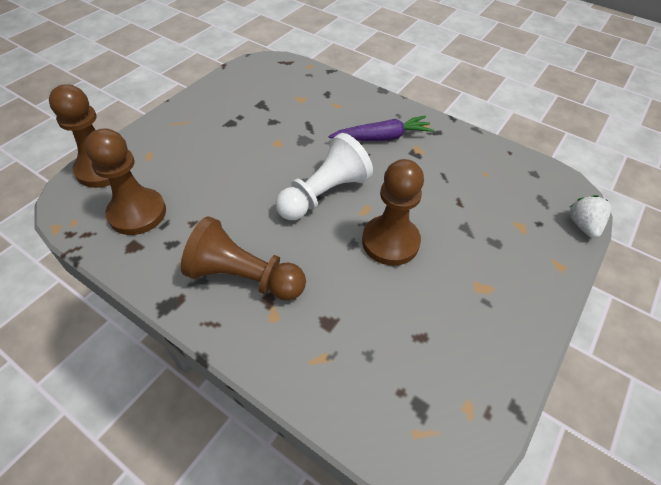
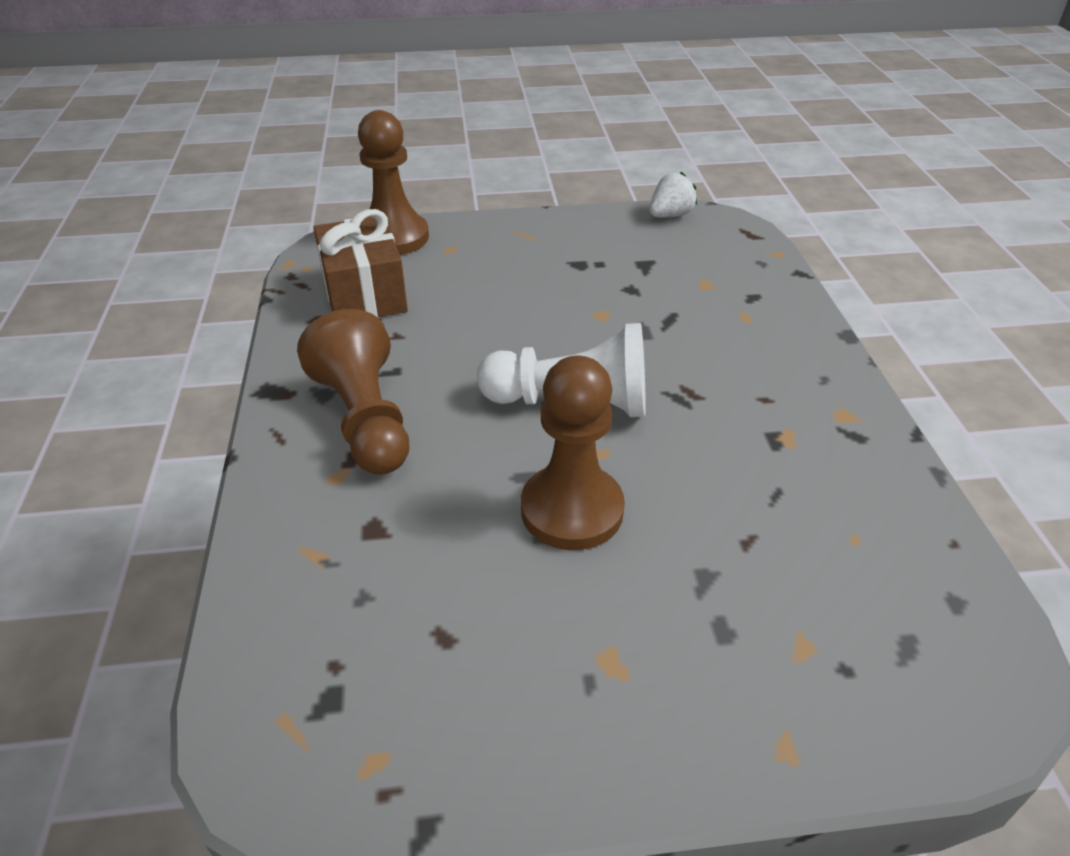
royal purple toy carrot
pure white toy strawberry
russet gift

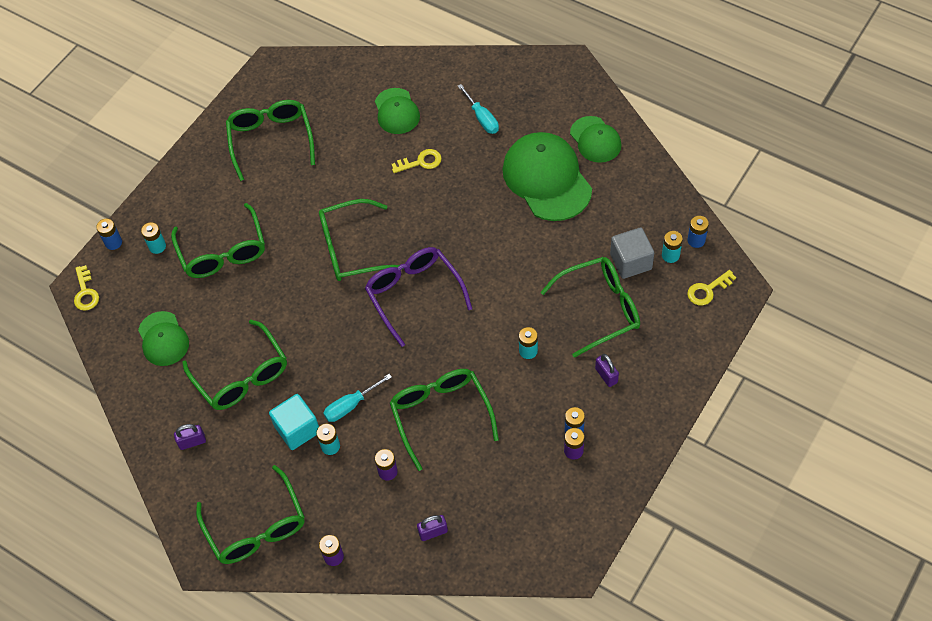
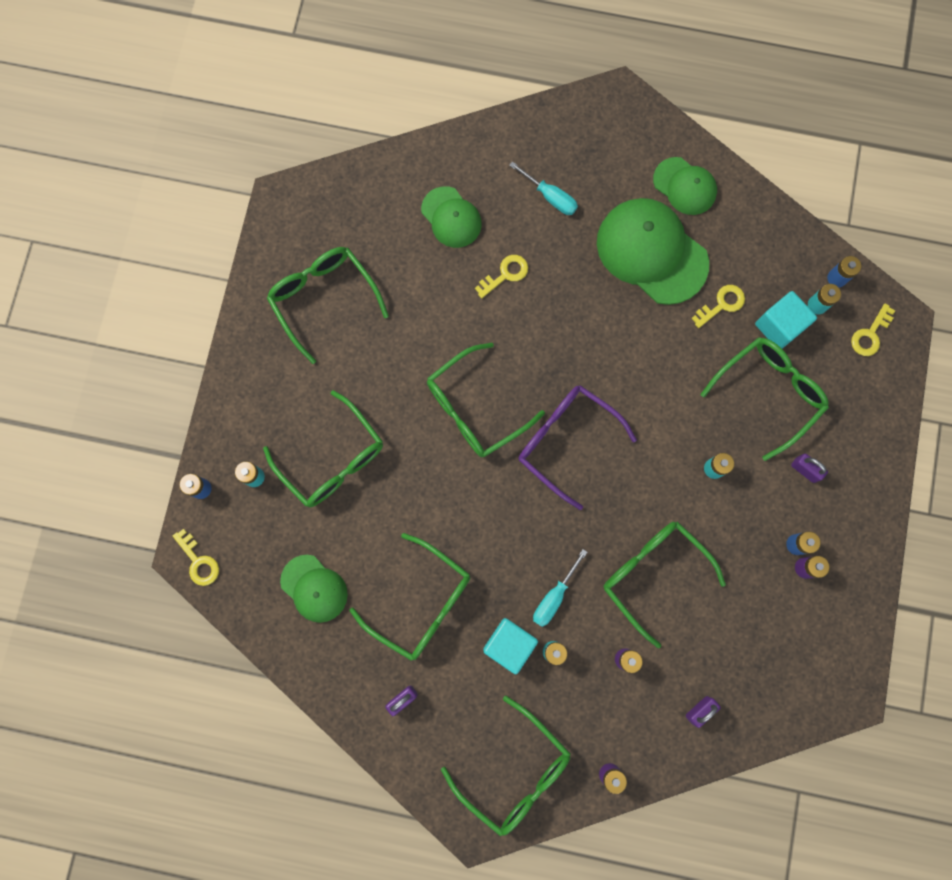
golden key (no. 3 from left)
teal cube (no. 2 from left)

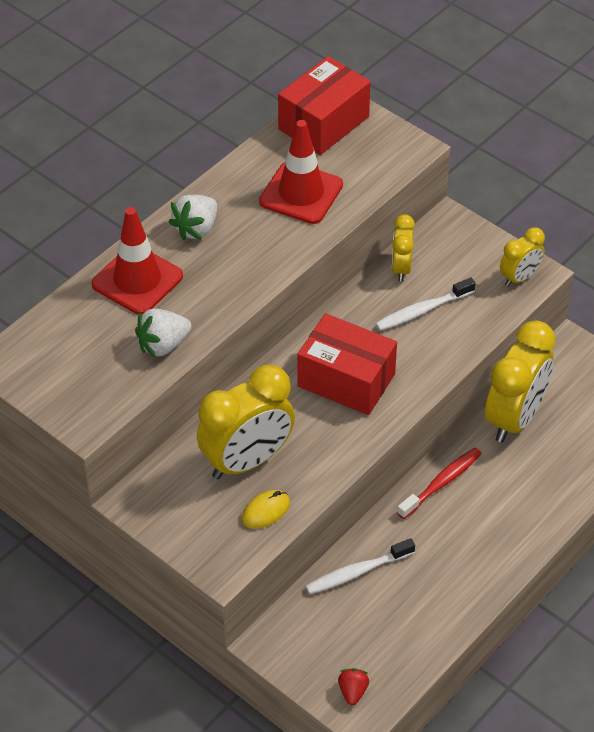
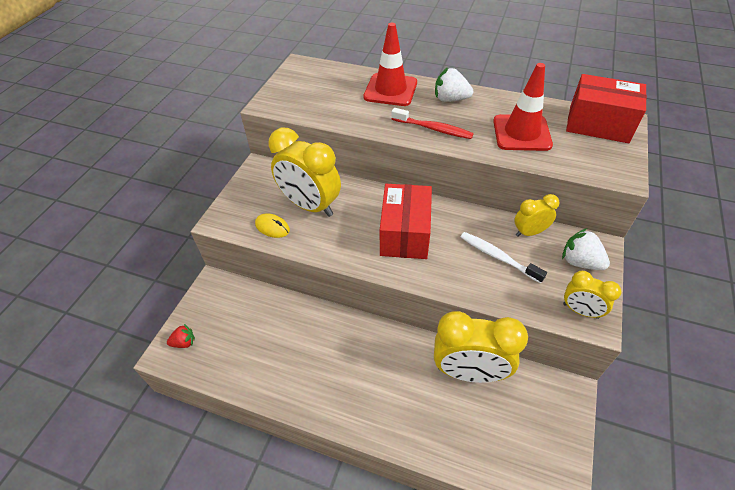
pure white tooth brush (no. 1 from left in the first image)
pure white toy strawberry (no. 2 from left)
red tooth brush

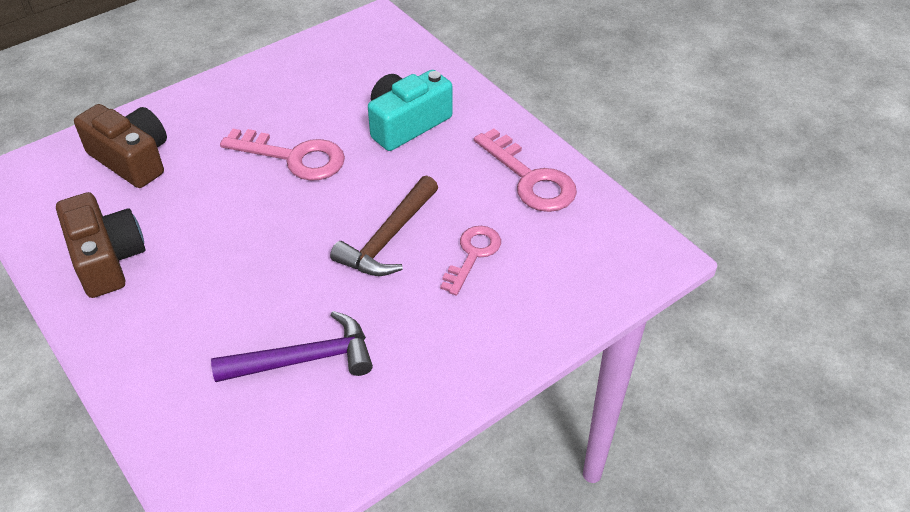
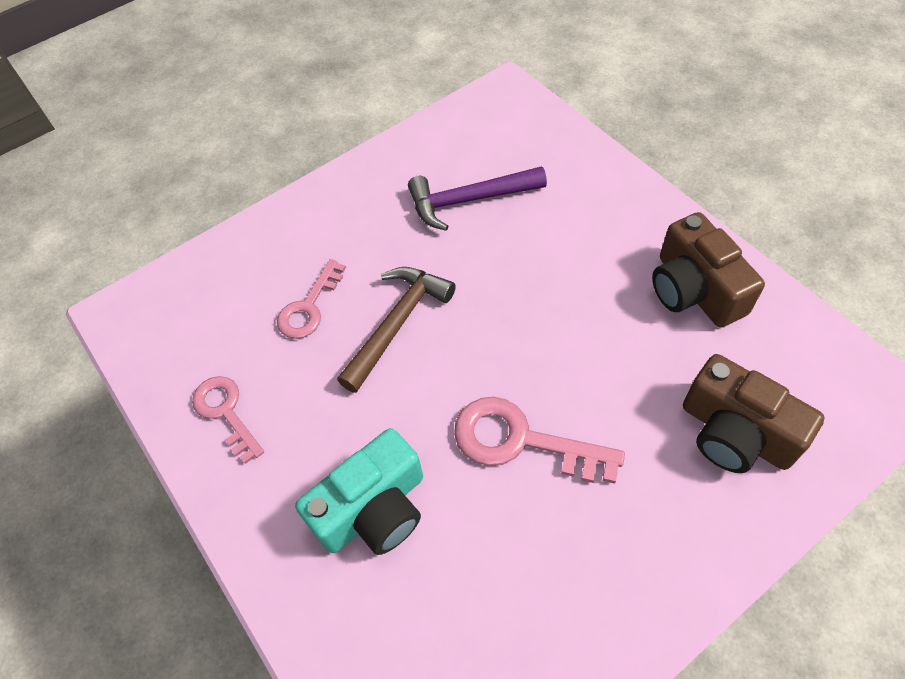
rose-pink key (no. 1 from left)

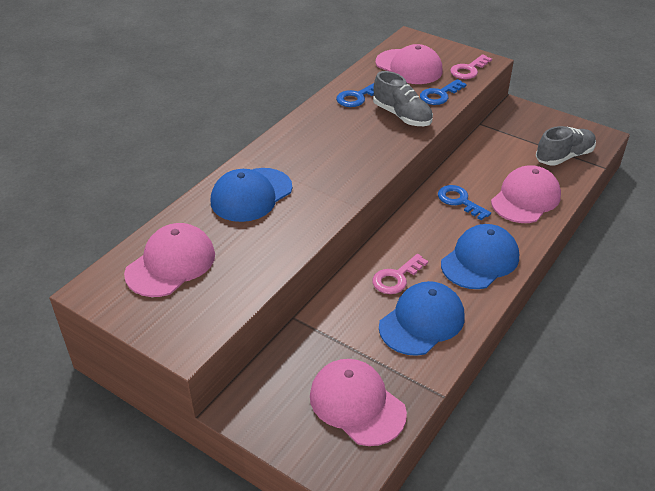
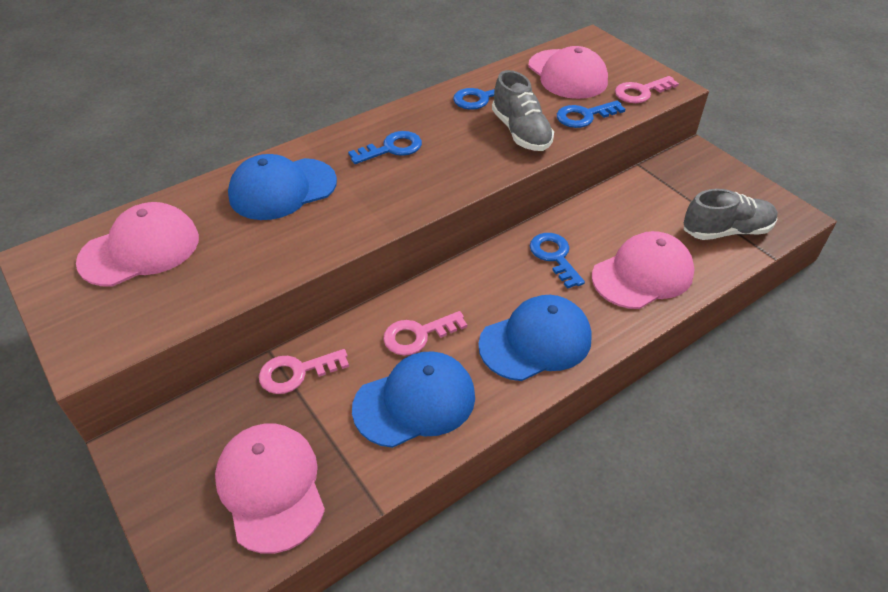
rose-pink key (no. 1 from left)
cobalt key (no. 1 from left)

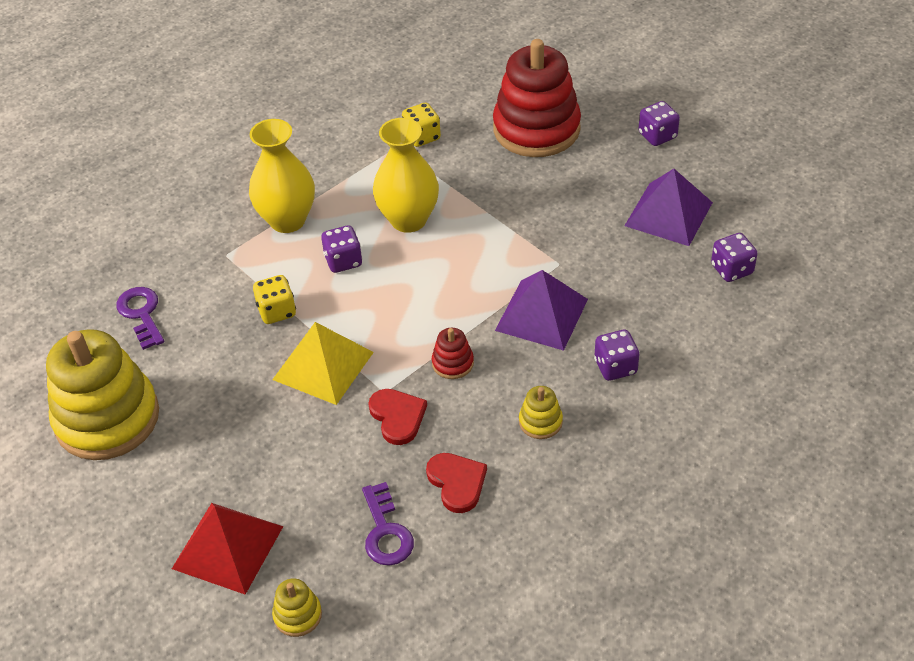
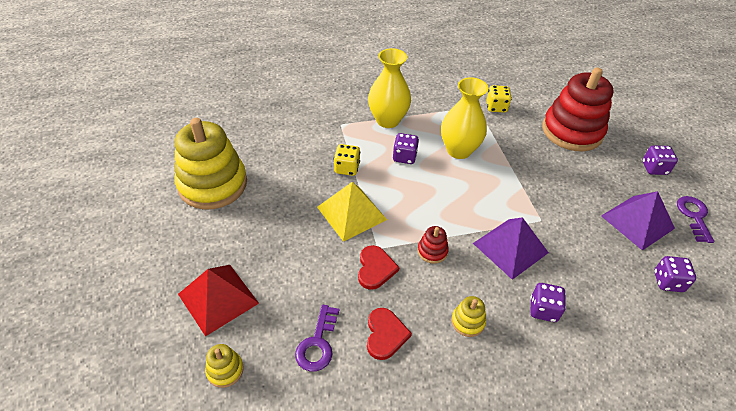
royal purple key (no. 2 from left)

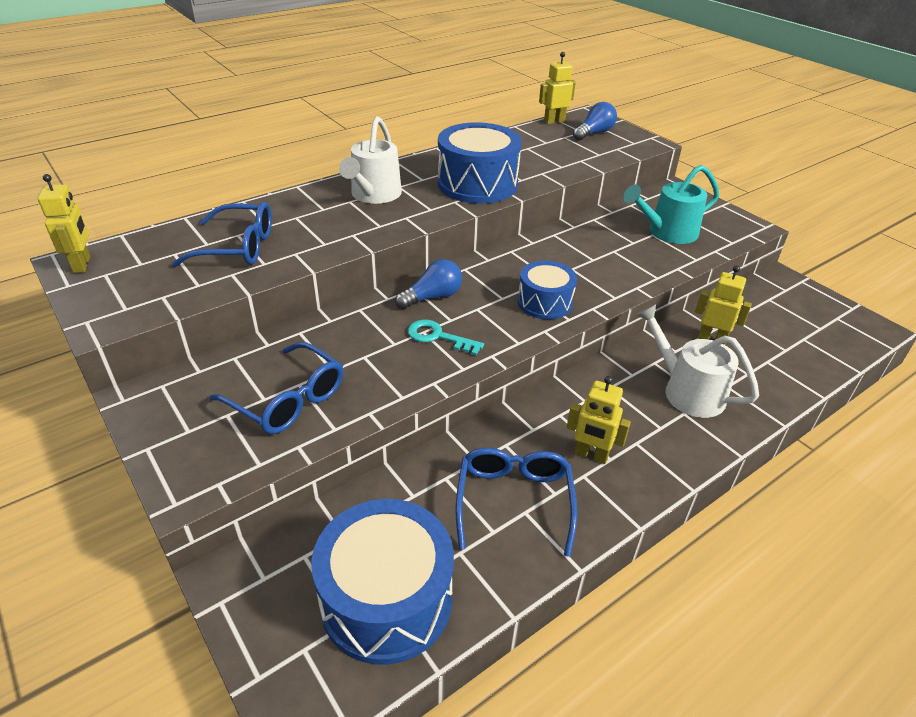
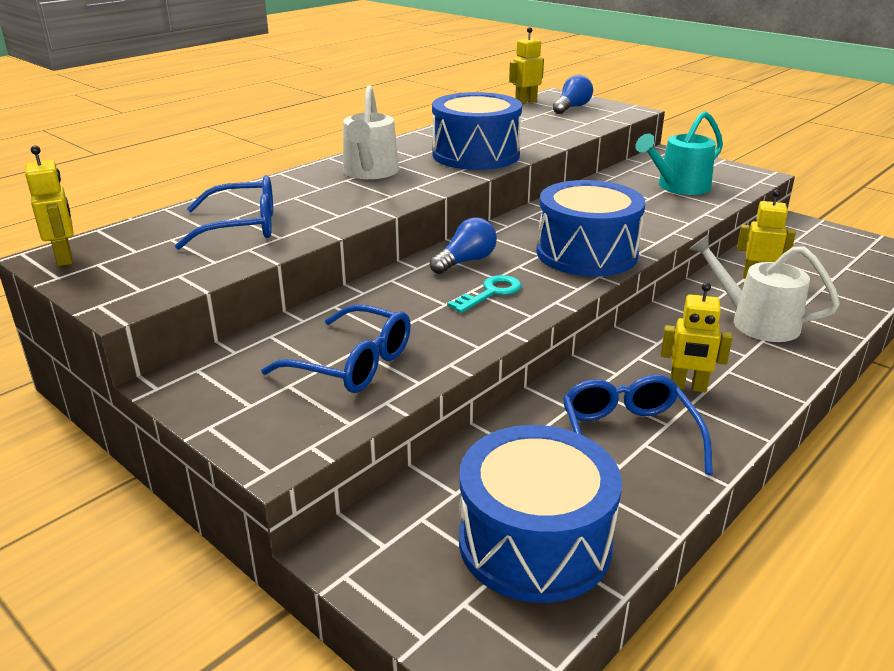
teal key
cobalt toy drum (no. 3 from left)

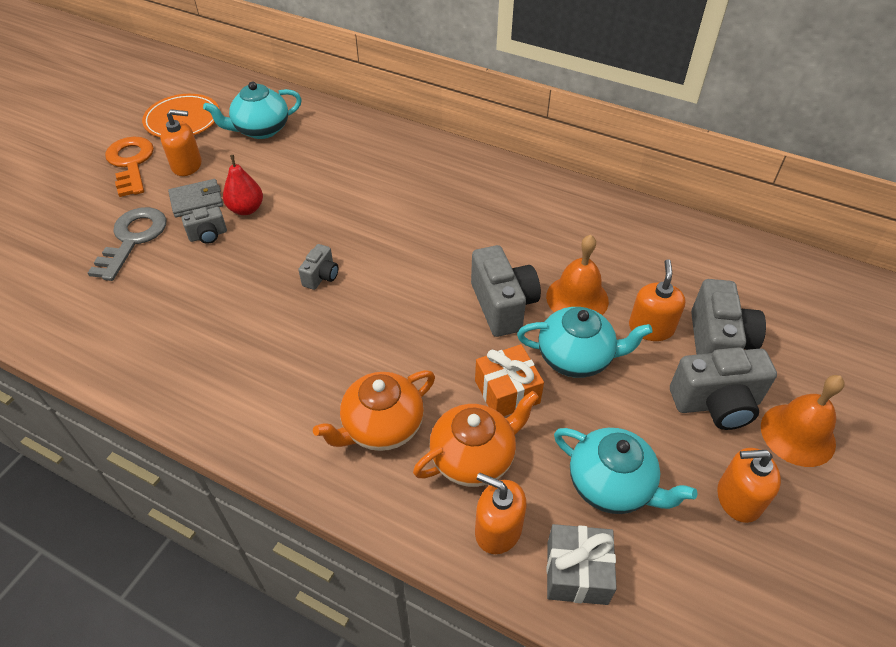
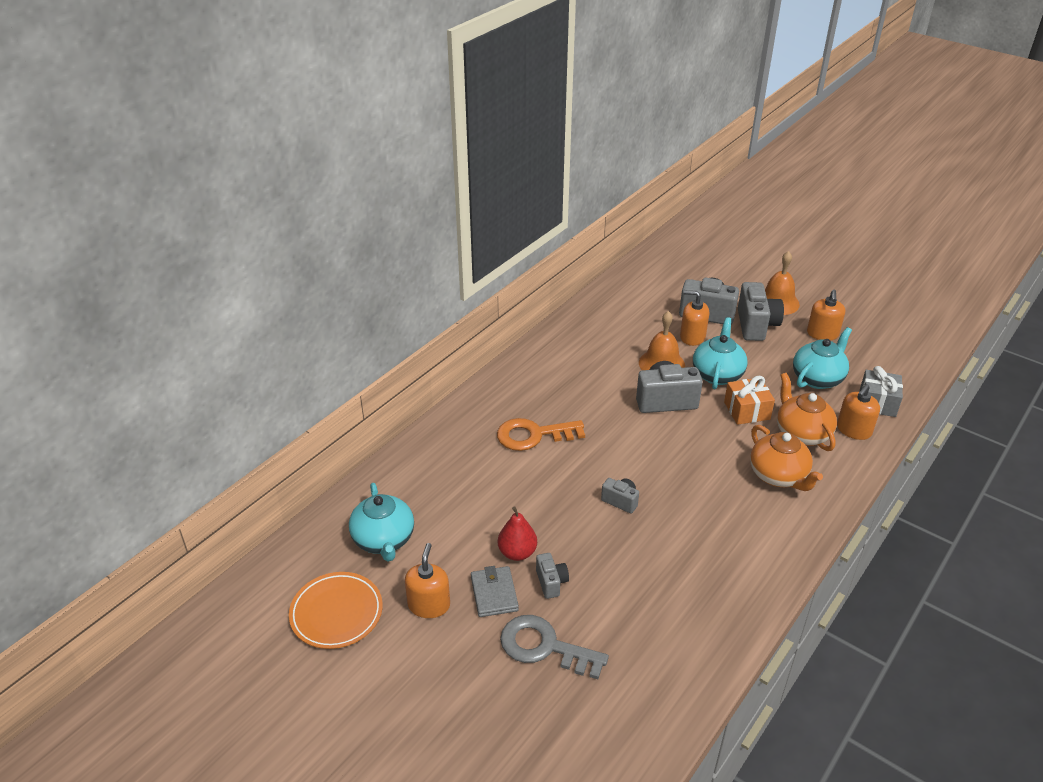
orange key

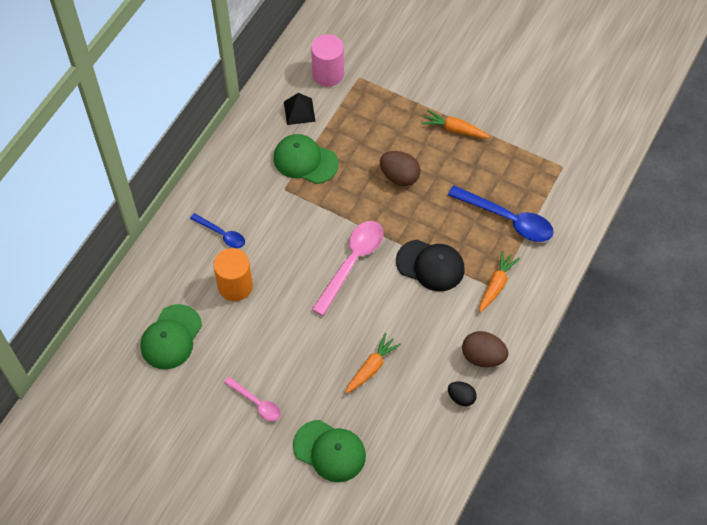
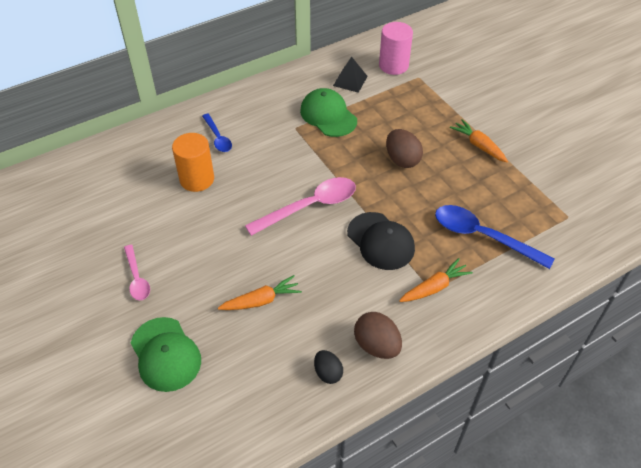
leaf-green cap (no. 1 from left in the first image)
cobalt tablespoon (no. 2 from left)

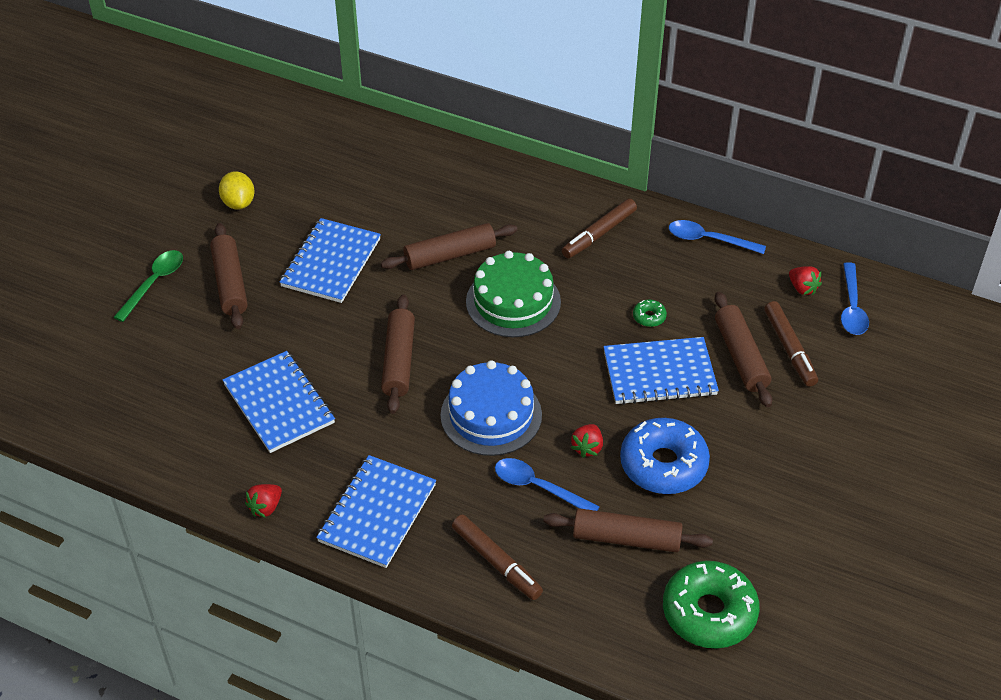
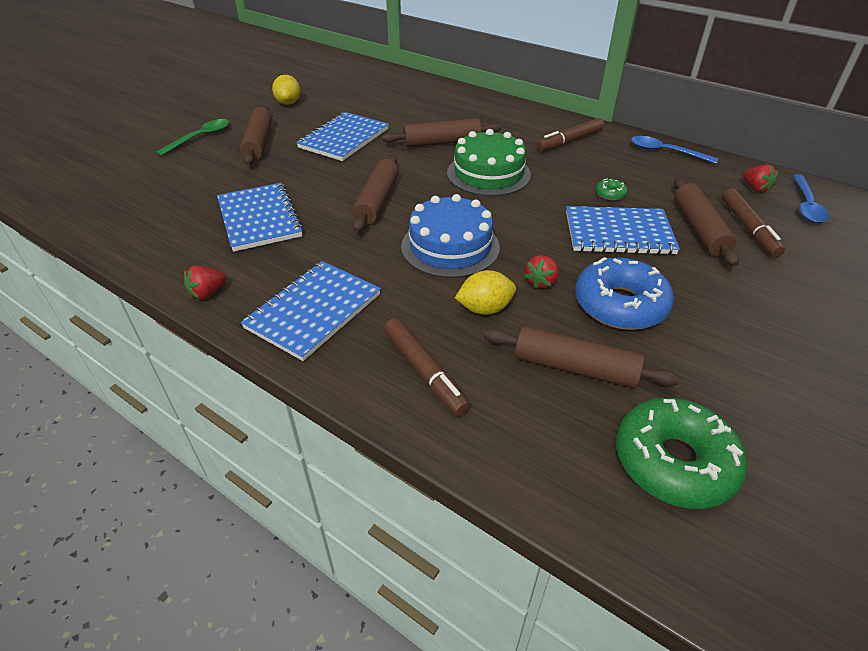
golden lemon (no. 2 from left)

